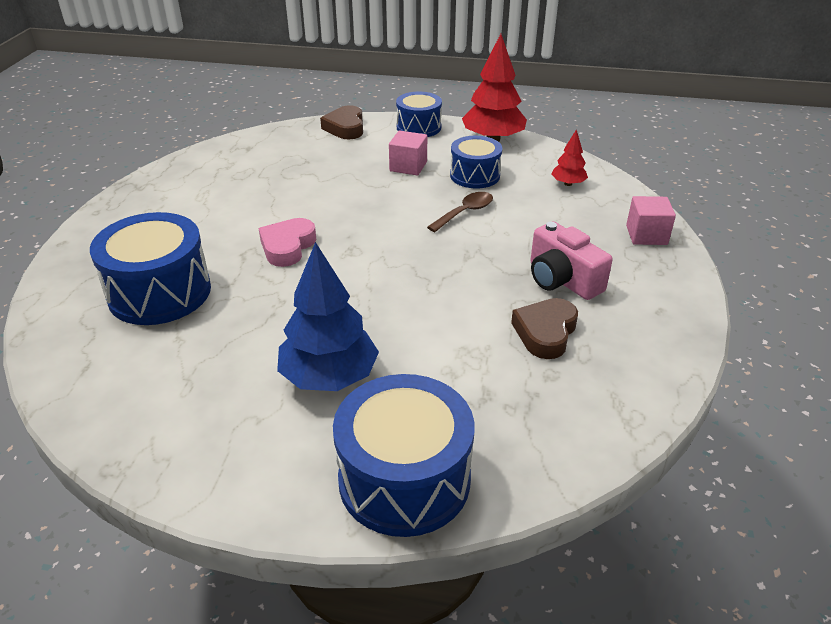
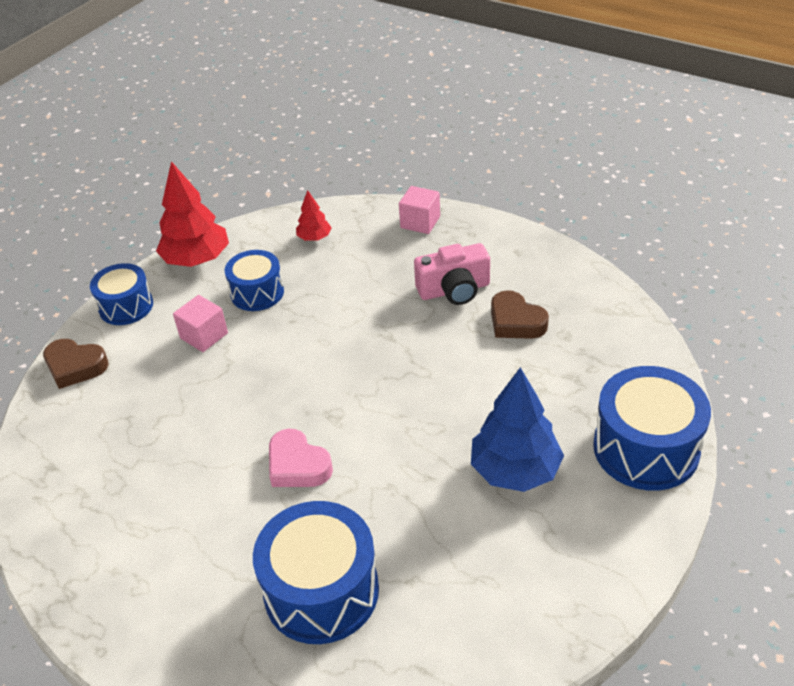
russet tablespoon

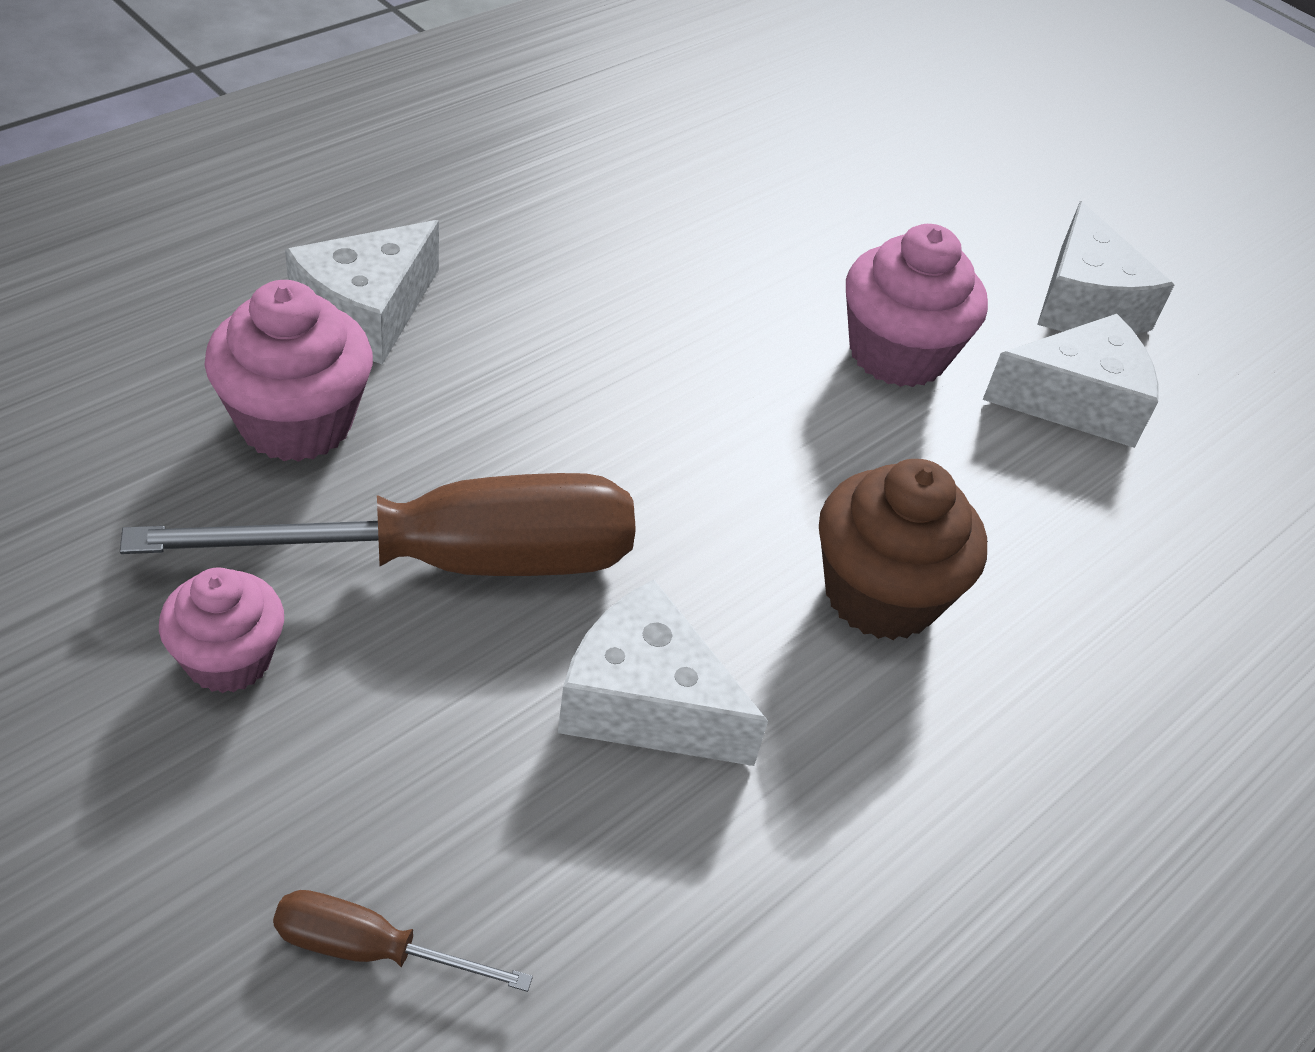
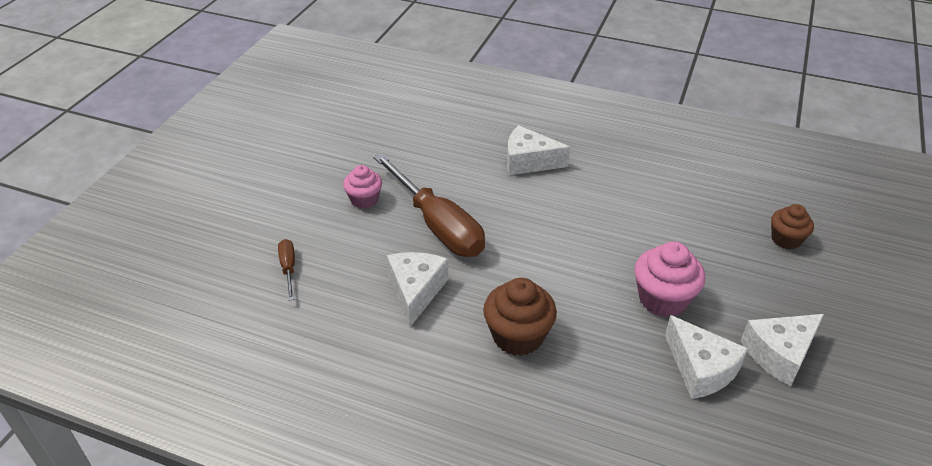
rose-pink cupcake (no. 2 from left in the first image)
russet cupcake (no. 2 from left)

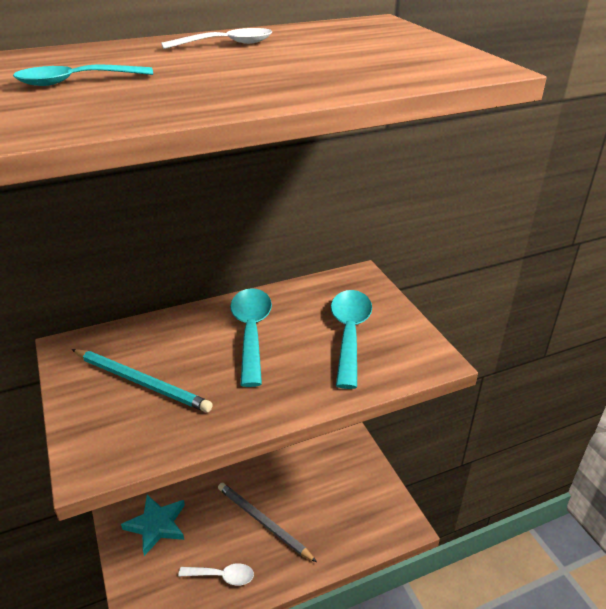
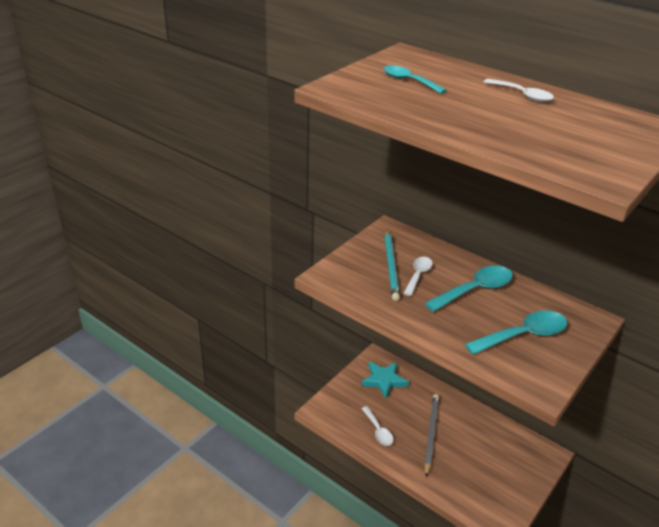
pure white tablespoon (no. 2 from left)

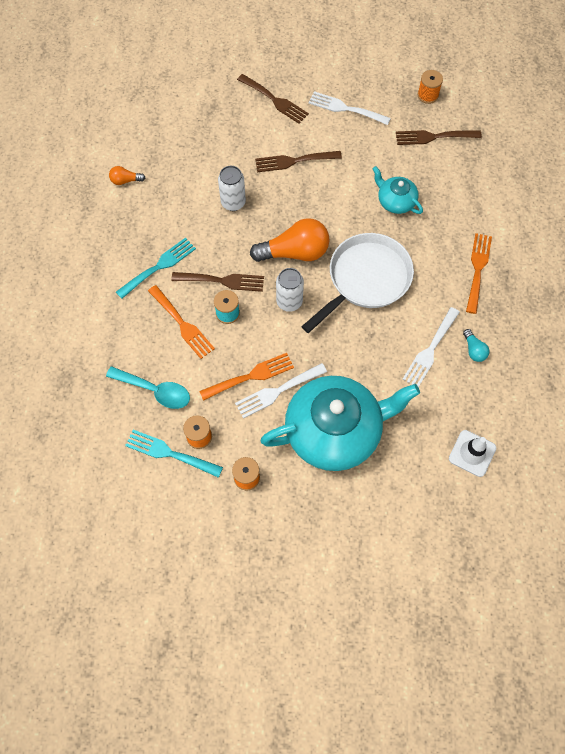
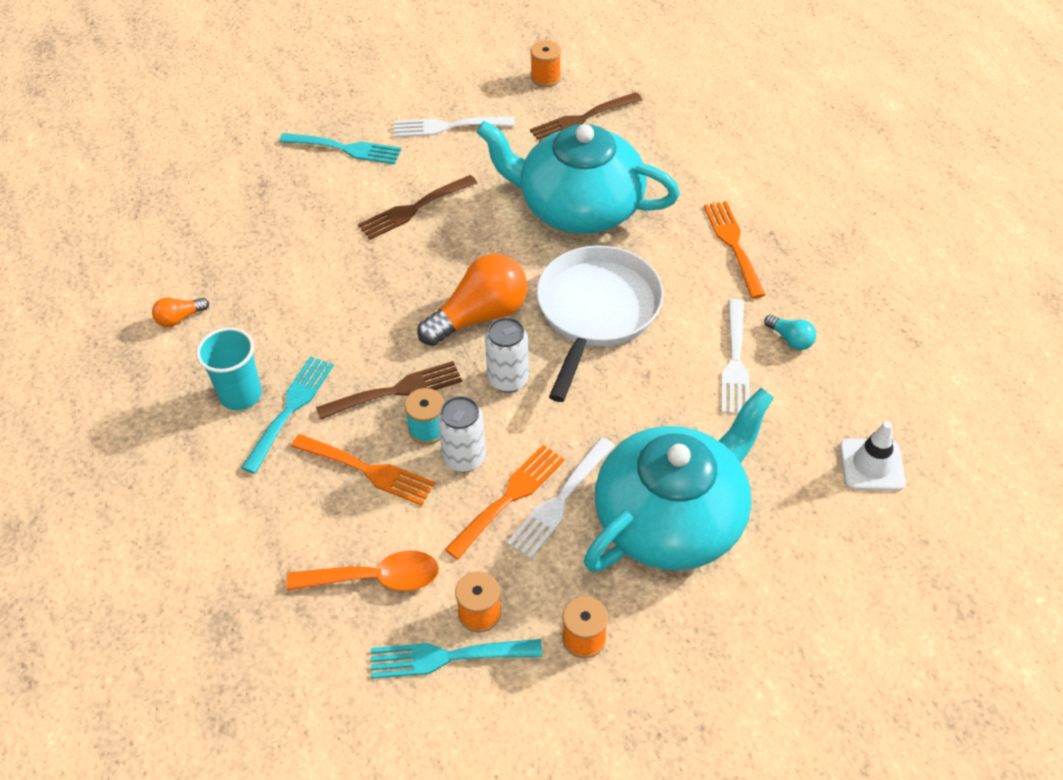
teal cup
pure white tin (no. 1 from left)
orange tablespoon
teal table fork (no. 2 from left)
teal tea pot (no. 1 from left)

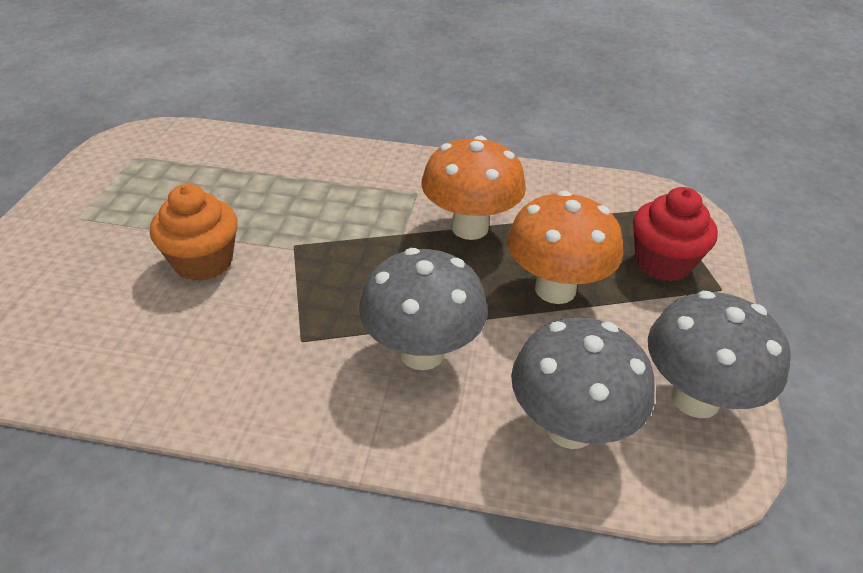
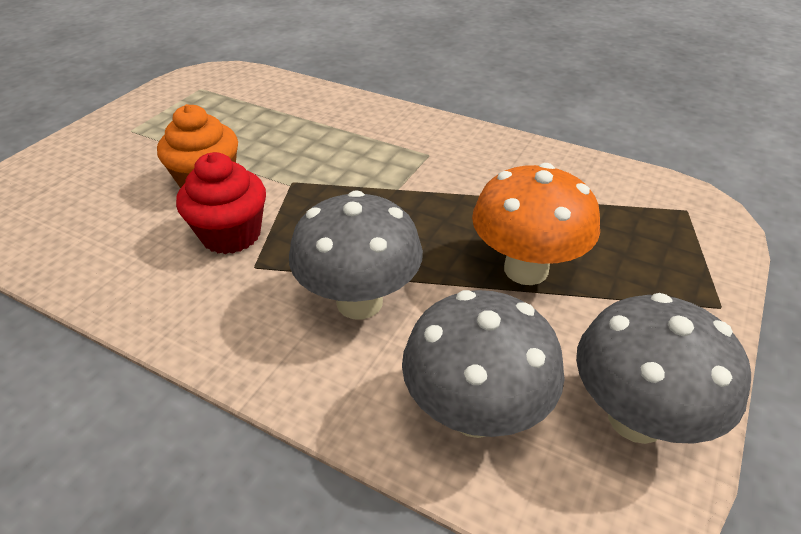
orange fungus (no. 1 from left in the first image)
red cupcake

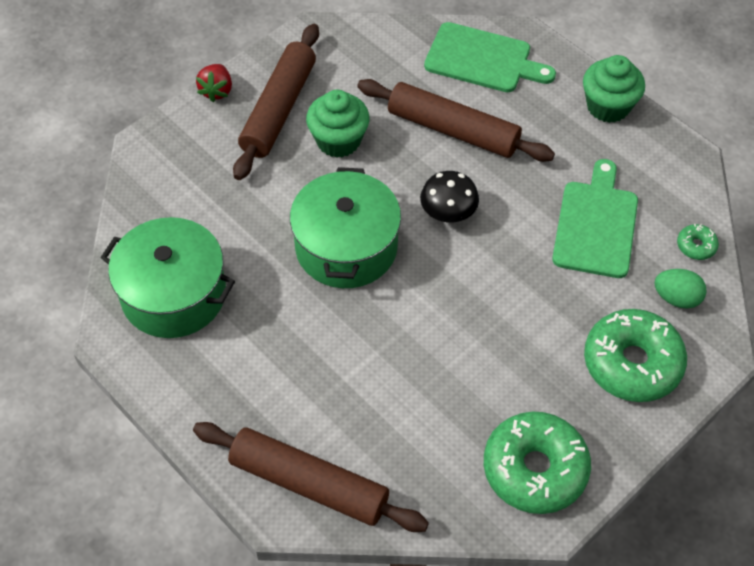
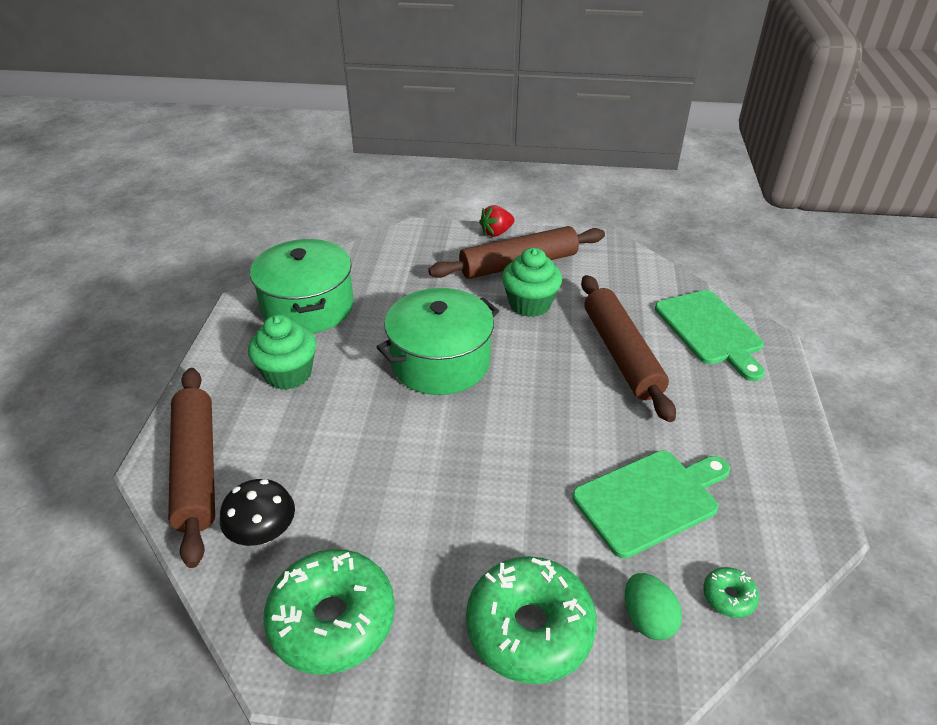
ebony fungus
leaf-green cupcake (no. 1 from left)

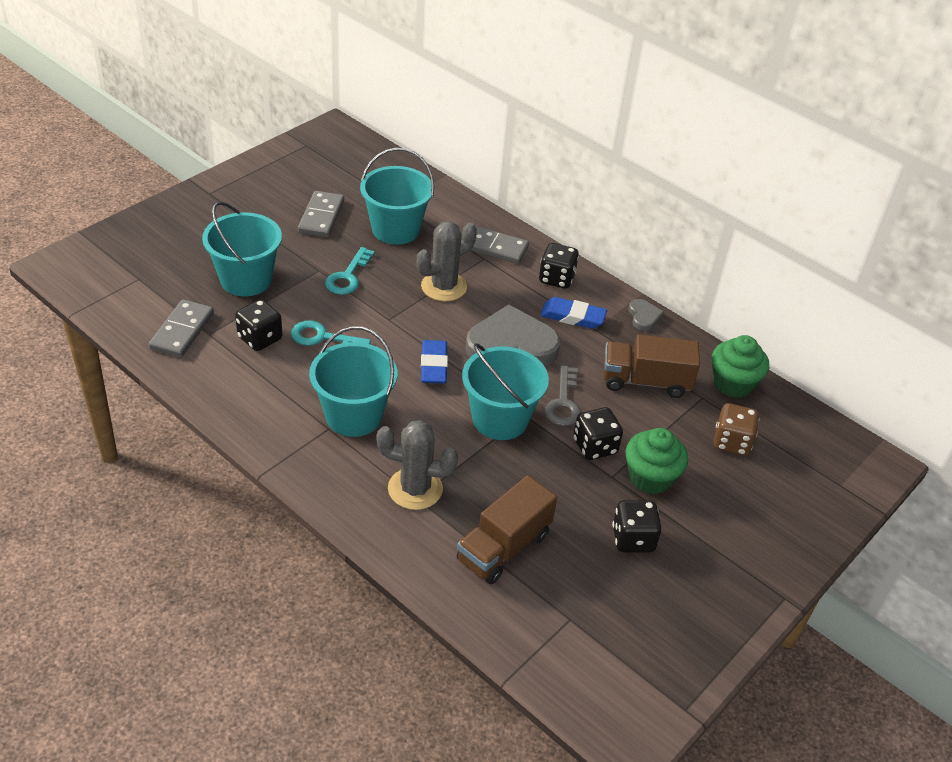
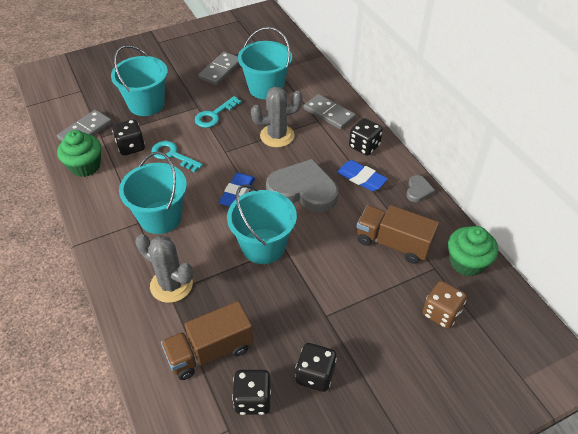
gray key
ebony dice (no. 2 from left)
leaf-green cupcake (no. 1 from left)

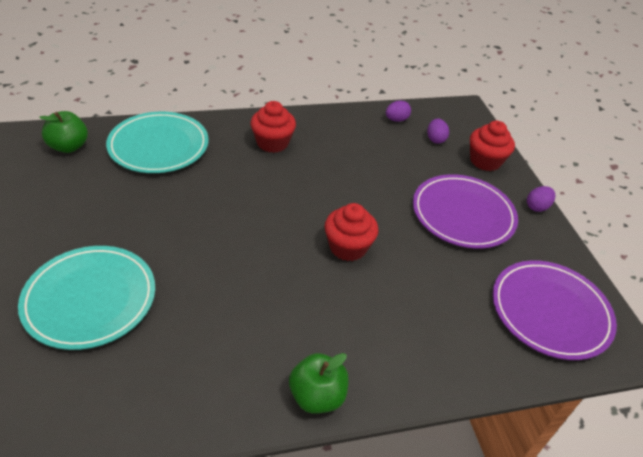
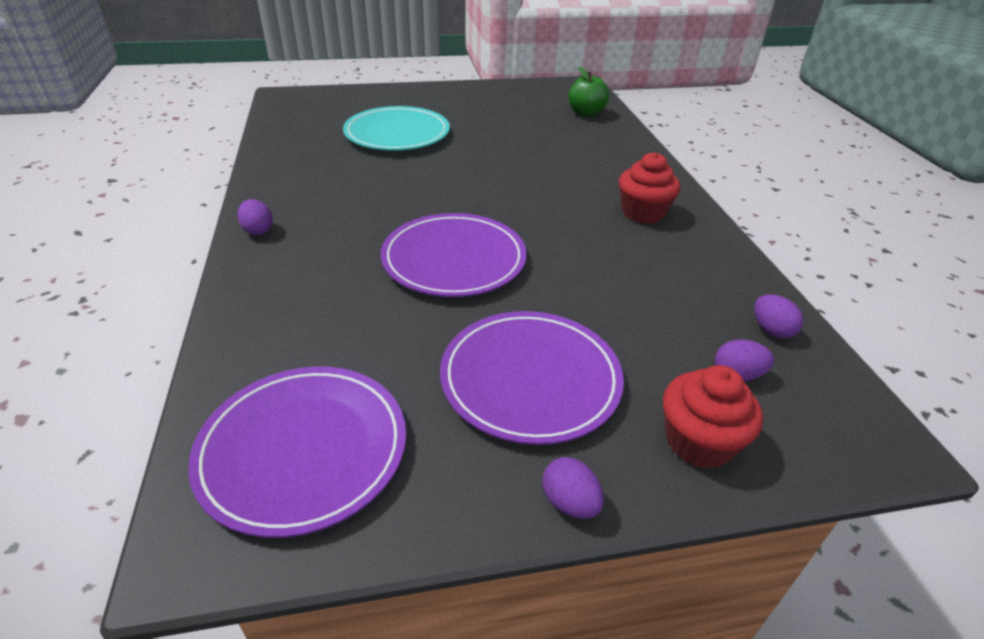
teal dinner plate (no. 2 from left in the first image)
royal purple egg shape (no. 1 from left)
royal purple dinner plate (no. 2 from left)

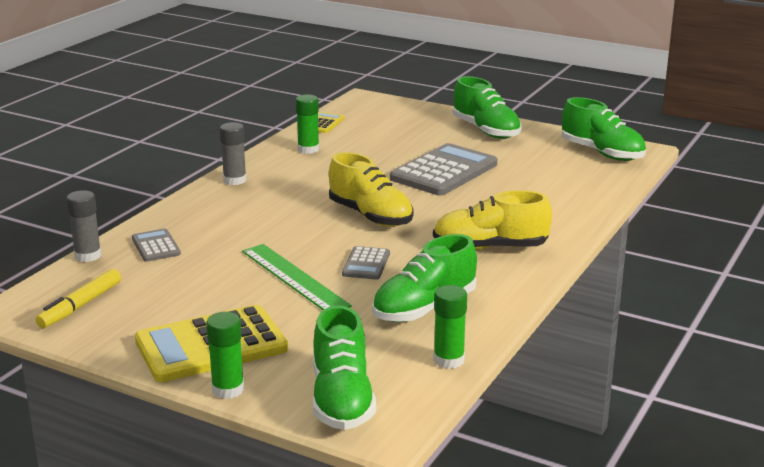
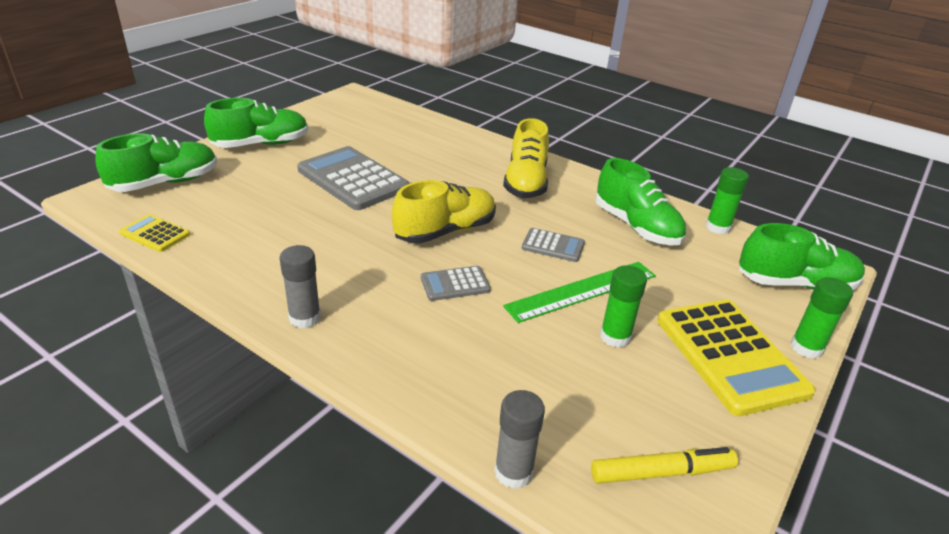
gray pocket calculator (no. 2 from left)
leaf-green glue (no. 1 from left)
leaf-green lace-up shoe (no. 1 from left)
golden felt pen

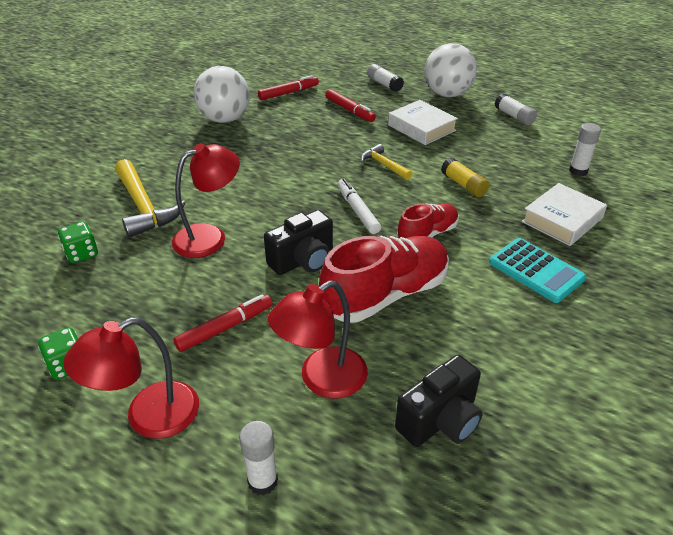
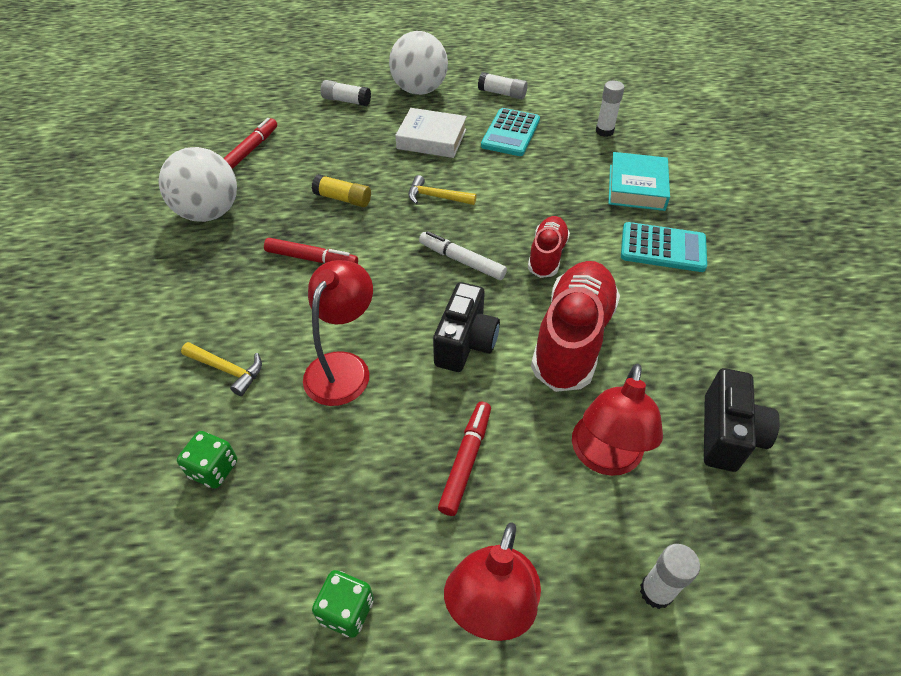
teal pocket calculator (no. 1 from left)
red felt pen (no. 2 from left)
golden glue
teal hardcover
golden hammer (no. 1 from left)

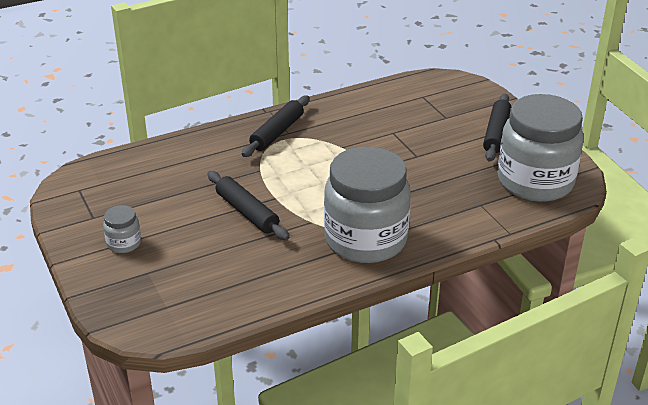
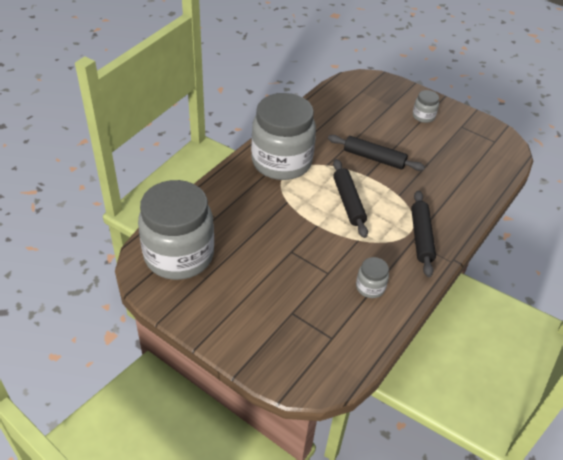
gray jam jar (no. 3 from left)
ebony dough roller (no. 1 from left)

